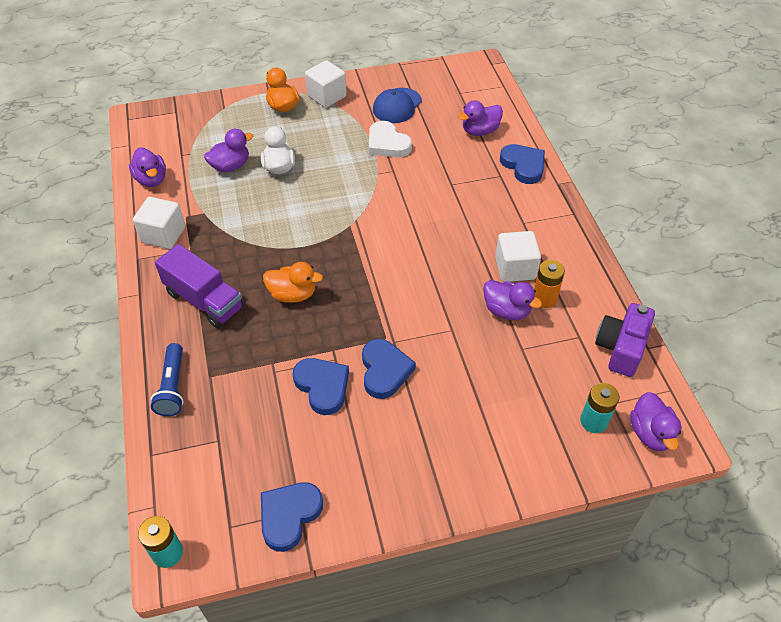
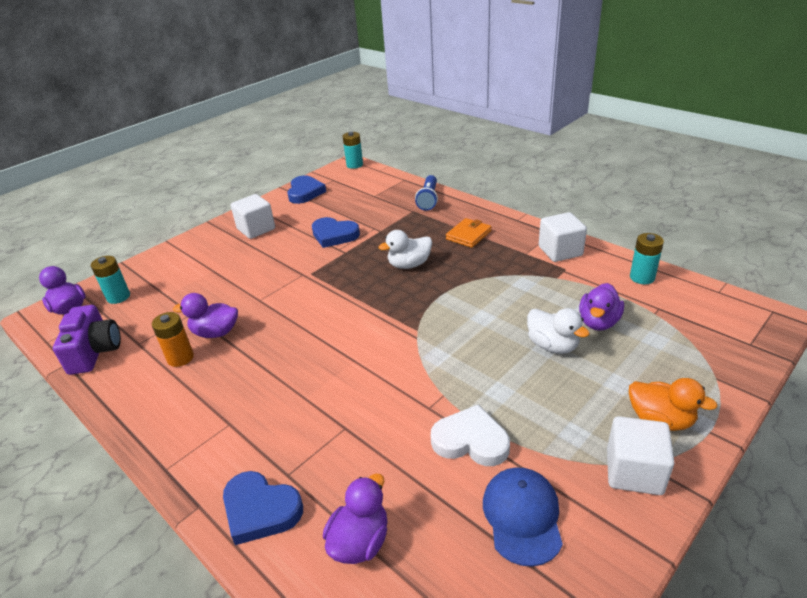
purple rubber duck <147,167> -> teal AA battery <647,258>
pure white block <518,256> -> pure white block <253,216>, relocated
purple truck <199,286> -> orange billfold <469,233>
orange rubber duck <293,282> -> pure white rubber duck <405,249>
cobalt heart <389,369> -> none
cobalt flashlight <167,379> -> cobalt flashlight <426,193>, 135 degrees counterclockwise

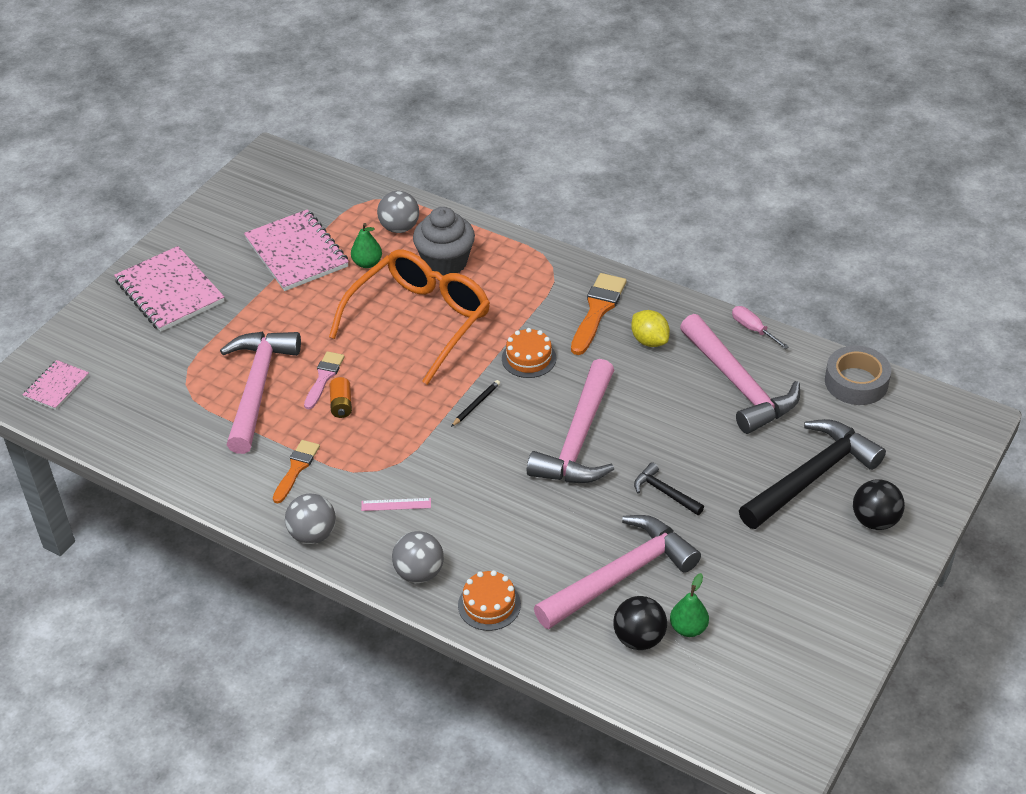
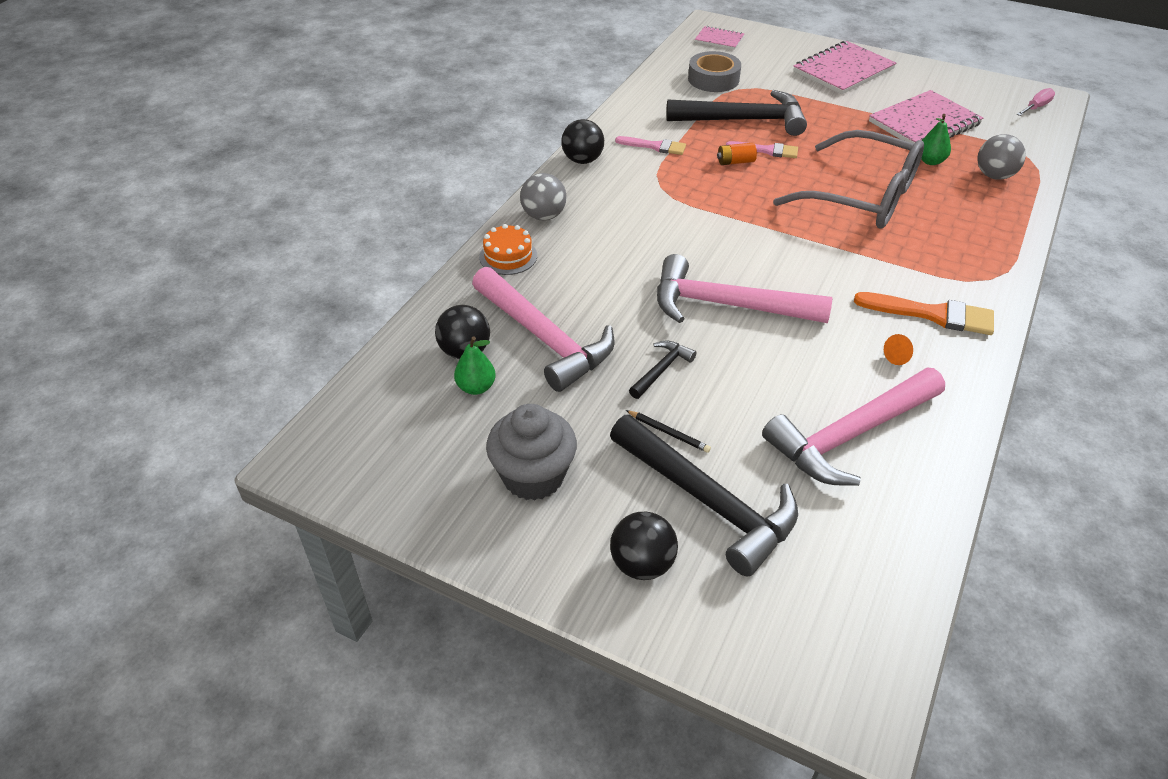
gray fairy cake <444,241> -> gray fairy cake <531,452>, relocated
orange eyeglasses <409,317> -> gray eyeglasses <848,179>
rosy screwdriver <760,327> -> rosy screwdriver <1036,102>, relocated
yellow toy lemon <650,328> -> orange solid cone <898,349>
orange gateau <529,353> -> none
rosy claw hammer <260,393> -> ebony claw hammer <736,113>
gray roll of tape <858,375> -> gray roll of tape <714,71>, relocated
ebony lead pencil <475,403> -> ebony lead pencil <668,431>, relocated
orange brush <296,471> -> rosy brush <650,145>
gray sphere <310,519> -> ebony sphere <583,141>
rosy straightedge <396,504> -> none

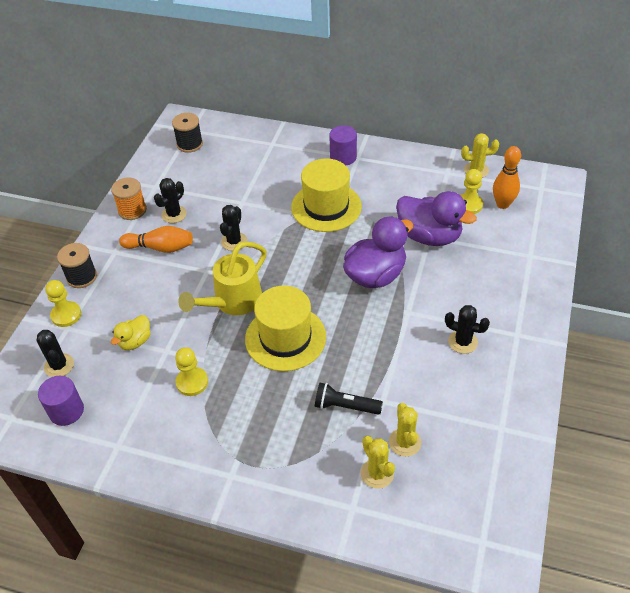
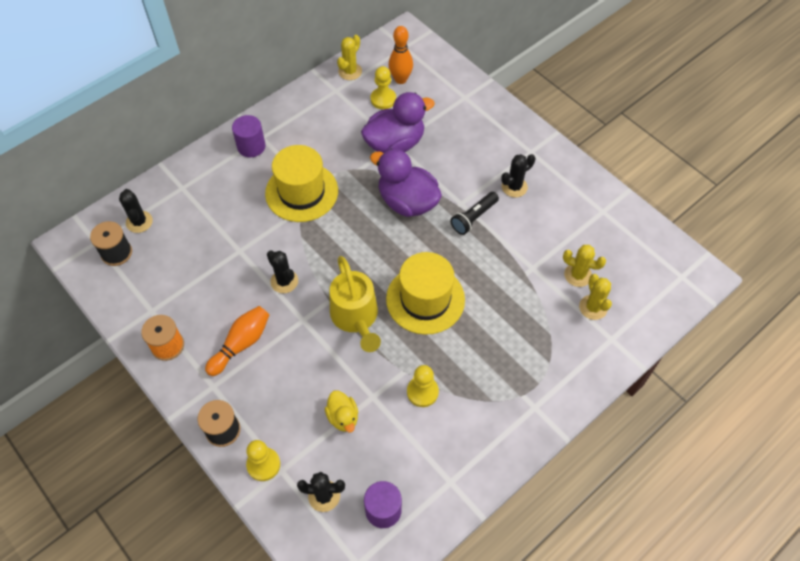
ebony prickly plant <170,200> -> ebony prickly plant <136,211>, relocated
purple rubber duck <378,252> -> purple rubber duck <406,183>, 45 degrees counterclockwise
ebony flashlight <349,399> -> ebony flashlight <474,213>, relocated
yellow prickly plant <378,462> -> yellow prickly plant <595,297>, 75 degrees clockwise

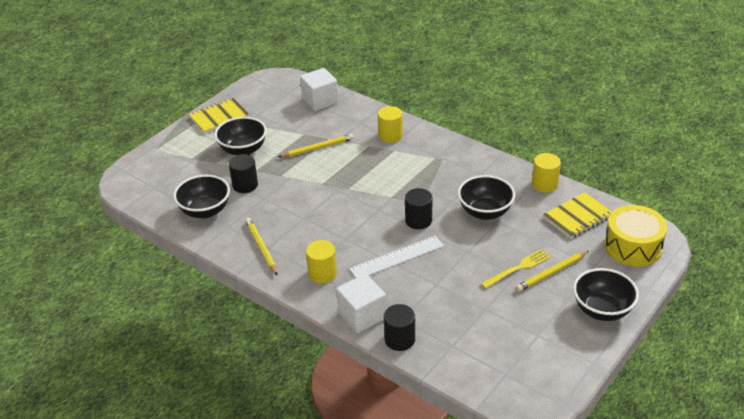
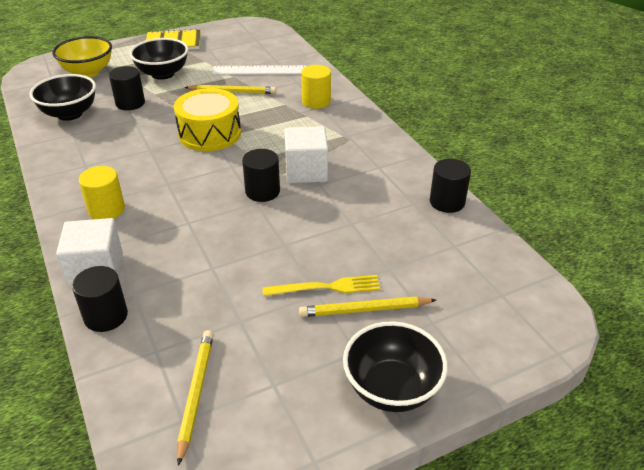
pure white block <319,89> -> pure white block <306,154>, relocated
yellow cylinder shape <546,173> -> ebony cylinder shape <450,186>
ebony bowl <486,197> -> none
yellow exercise book <577,215> -> none
yellow snare drum <636,236> -> yellow snare drum <207,119>, relocated
yellow lead pencil <261,247> -> yellow lead pencil <195,398>, relocated
pure white straightedge <396,257> -> pure white straightedge <259,70>, relocated
none -> yellow bowl <82,56>

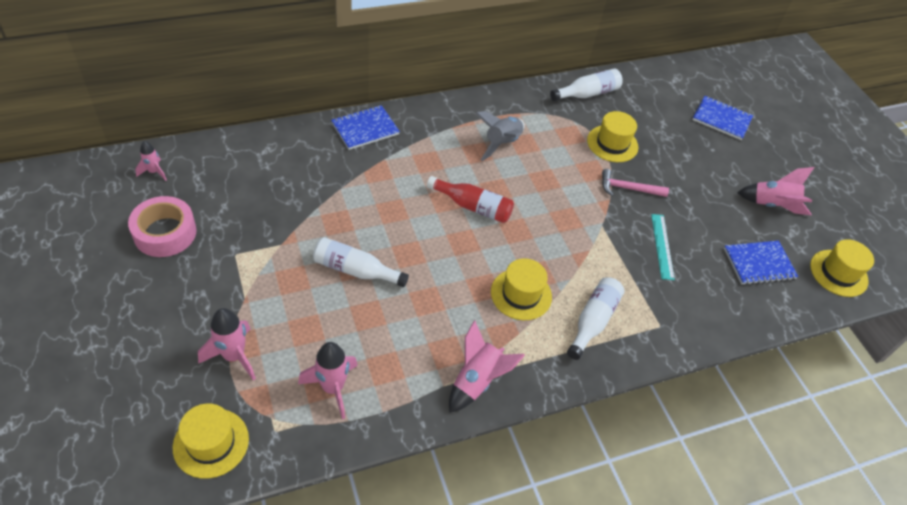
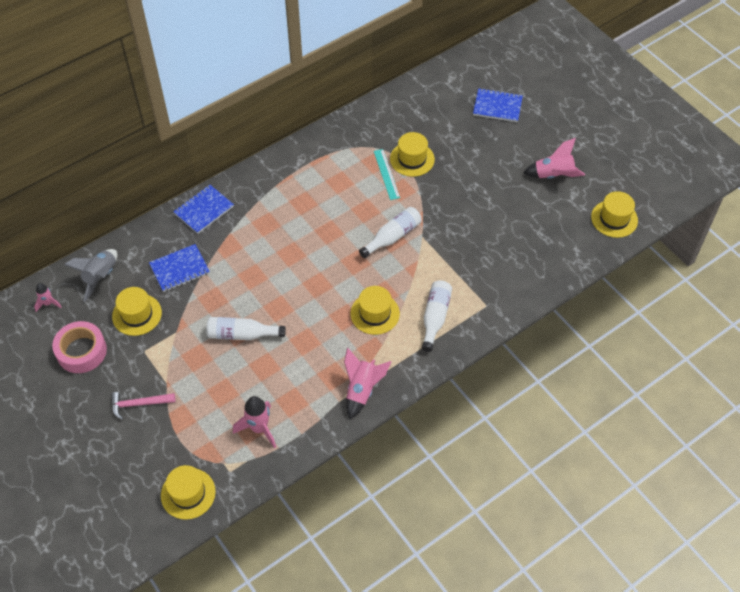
pure white drink bottle <586,84> -> pure white drink bottle <390,232>, relocated
gray toy rocket <500,136> -> gray toy rocket <90,275>, relocated
rosy claw hammer <635,183> -> rosy claw hammer <143,406>, relocated
red drink bottle <470,199> -> none
teal straightedge <663,247> -> teal straightedge <387,174>, relocated
cobalt exercise book <761,263> -> cobalt exercise book <179,268>, relocated
rosy toy rocket <227,344> -> none
none -> yellow tall hat <137,311>

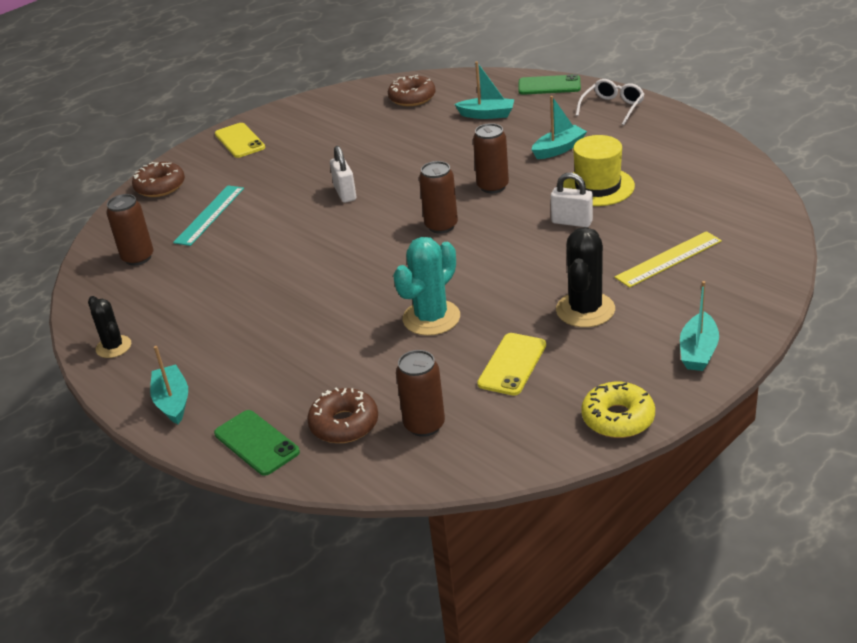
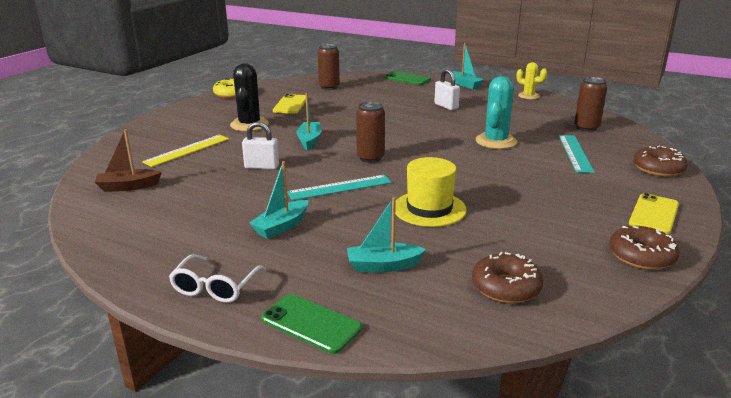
green smartphone <549,84> -> green smartphone <311,324>, 45 degrees clockwise
yellow smartphone <240,140> -> yellow smartphone <654,213>, 75 degrees clockwise
brown soda can <491,158> -> teal straightedge <339,188>
yellow tall hat <599,170> -> yellow tall hat <431,192>, relocated
pure white padlock <343,174> -> pure white padlock <447,89>, relocated
teal prickly plant <426,286> -> teal prickly plant <496,112>, relocated
teal toy boat <699,326> -> teal toy boat <309,121>, relocated
ebony prickly plant <109,327> -> yellow prickly plant <531,80>
brown doughnut <342,415> -> brown doughnut <644,248>, relocated
none -> brown toy boat <128,160>

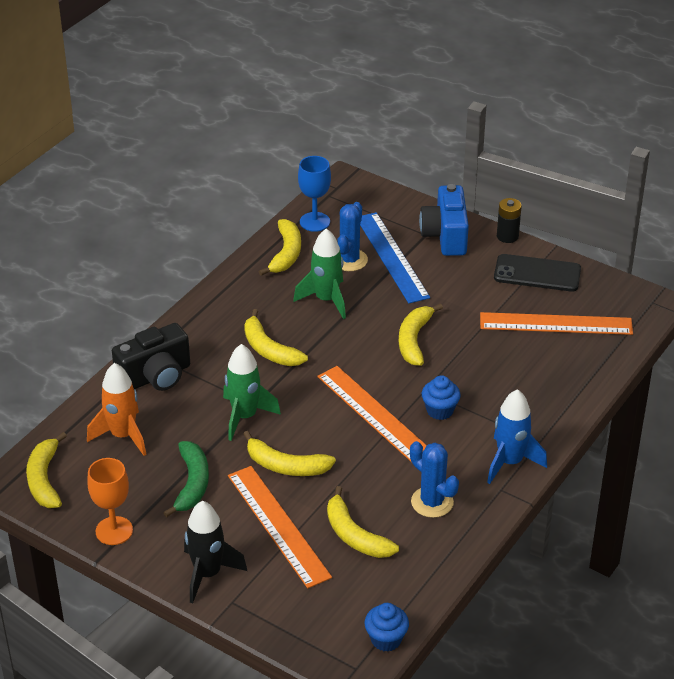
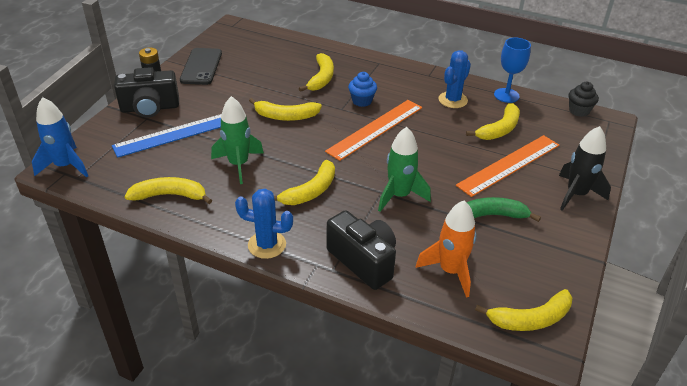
cobalt wine glass <314,194> -> cobalt wine glass <512,70>, relocated
cobalt camera <444,220> -> ebony camera <146,92>
cobalt prickly plant <352,236> -> cobalt prickly plant <264,224>, relocated
orange straightedge <556,323> -> none
cobalt toy rocket <517,436> -> cobalt toy rocket <60,137>, relocated
yellow banana <290,453> -> yellow banana <316,72>, relocated
orange wine glass <110,501> -> none
cobalt fairy cake <386,627> -> ebony fairy cake <584,99>

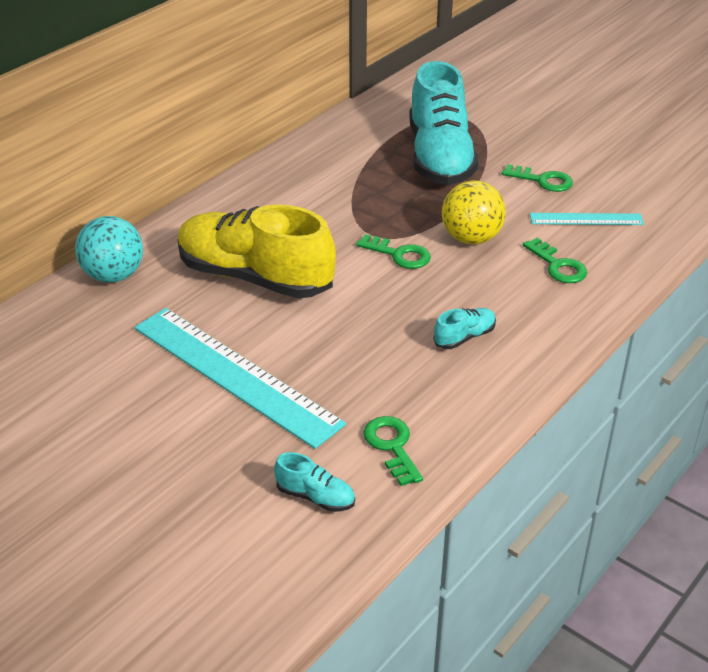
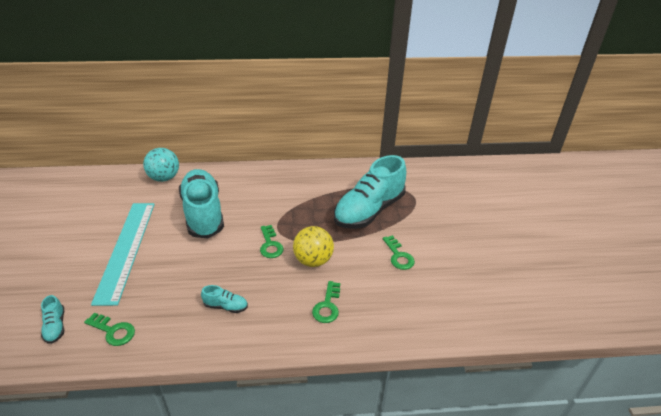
yellow lace-up shoe <257,251> -> teal lace-up shoe <201,204>
teal straightedge <587,219> -> none
green door key <393,451> -> green door key <109,329>, 90 degrees clockwise

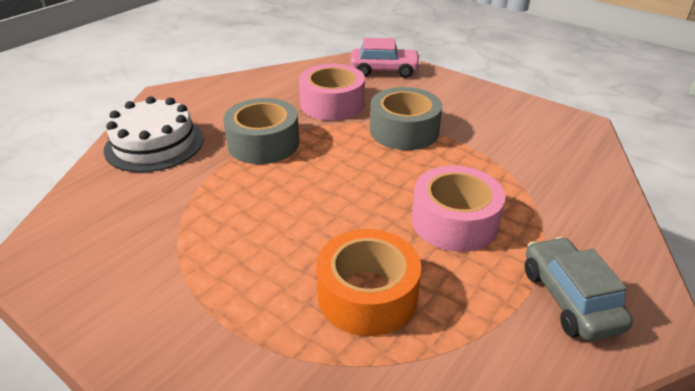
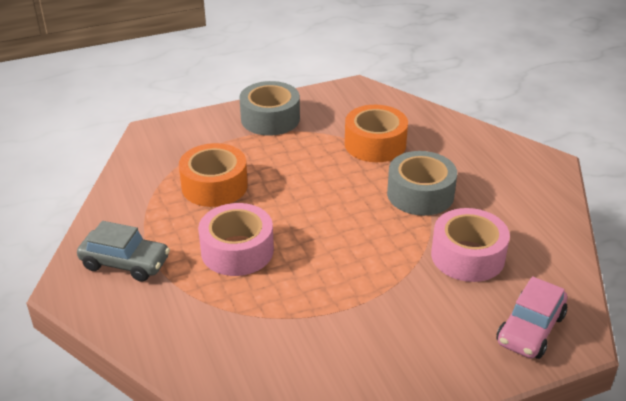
gray roll of tape <406,118> -> gray roll of tape <269,108>, relocated
pure white gateau <154,134> -> none
none -> orange roll of tape <376,133>

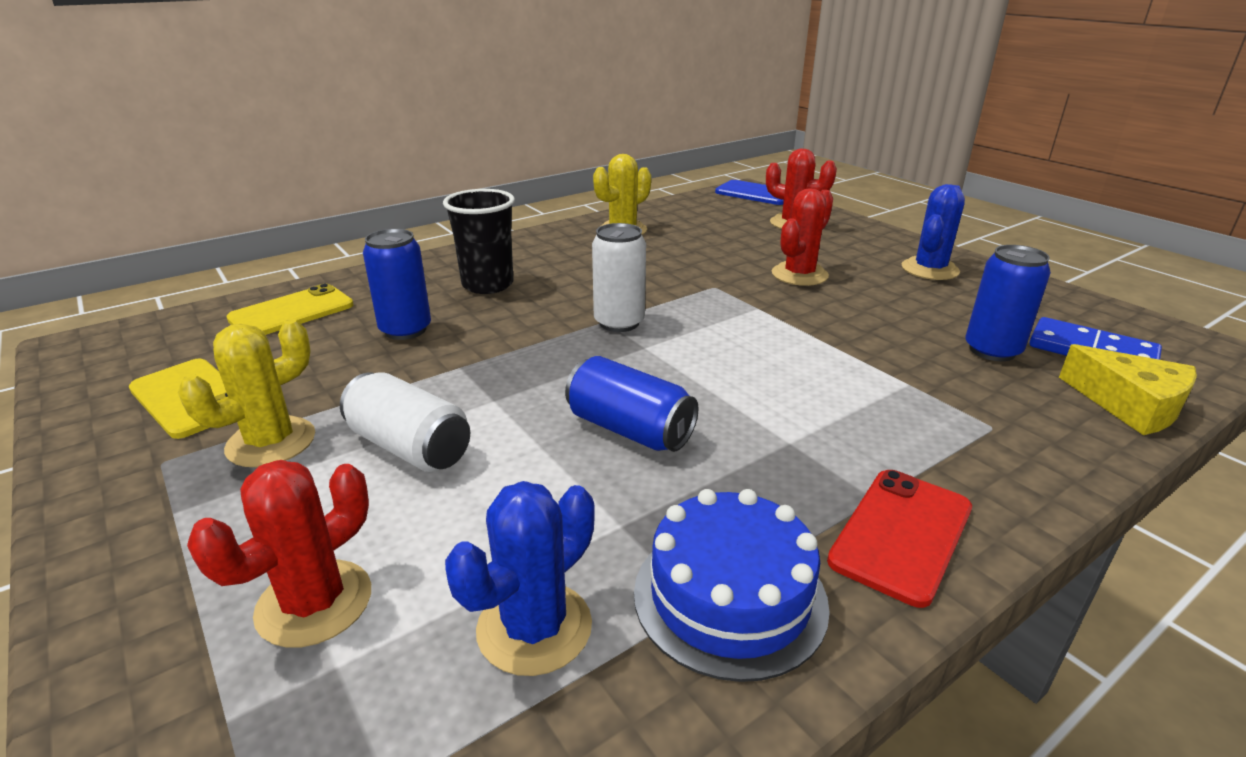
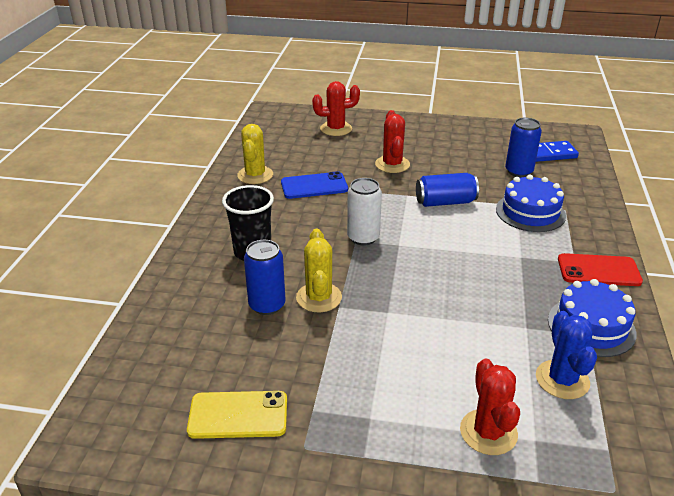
cobalt smartphone <749,192> -> cobalt smartphone <314,185>, relocated
cobalt prickly plant <933,232> -> none
yellow smartphone <290,309> -> none
yellow prickly plant <246,393> -> yellow prickly plant <319,270>, relocated
yellow cheese <1128,389> -> none
cobalt soda can <632,404> -> cobalt soda can <447,190>, relocated
pure white soda can <405,422> -> none
red smartphone <899,539> -> red smartphone <600,269>, 75 degrees counterclockwise
none -> cobalt gateau <531,203>

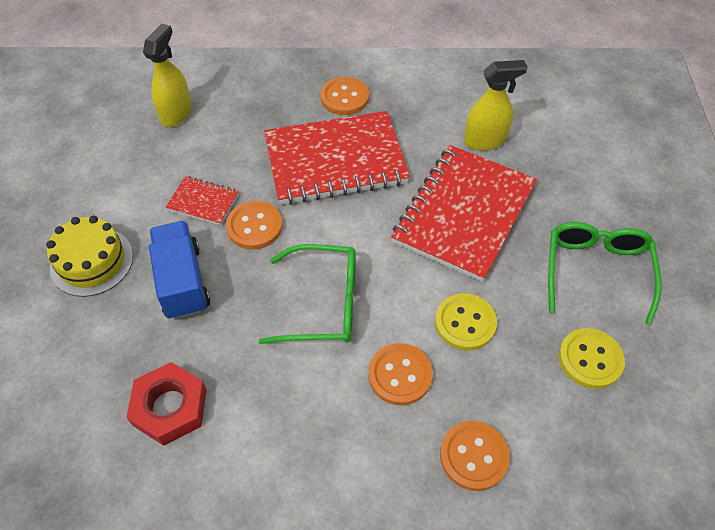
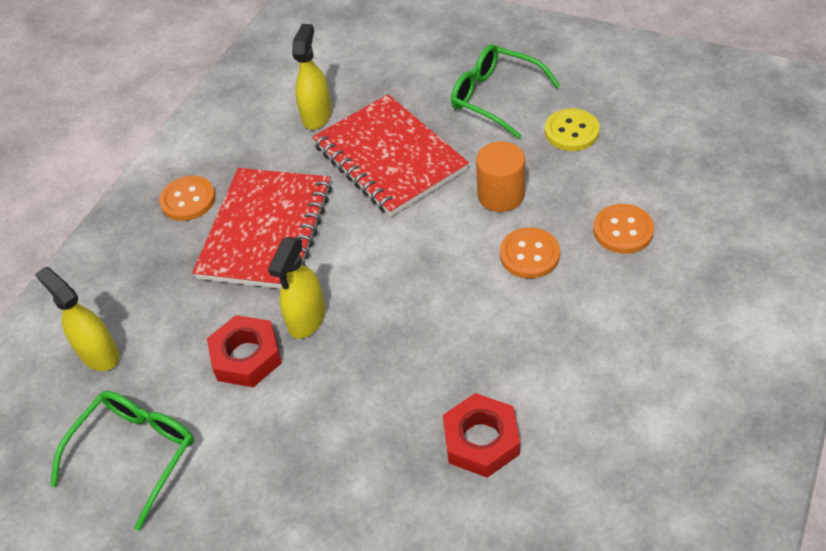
red exercise book <202,200> -> red hex nut <244,351>
orange sewing button <254,225> -> yellow spray bottle <296,288>
yellow gateau <89,256> -> none
cobalt truck <179,270> -> none
green eyeglasses <307,294> -> green eyeglasses <122,461>, relocated
yellow sewing button <466,322> -> orange cylinder shape <500,176>

